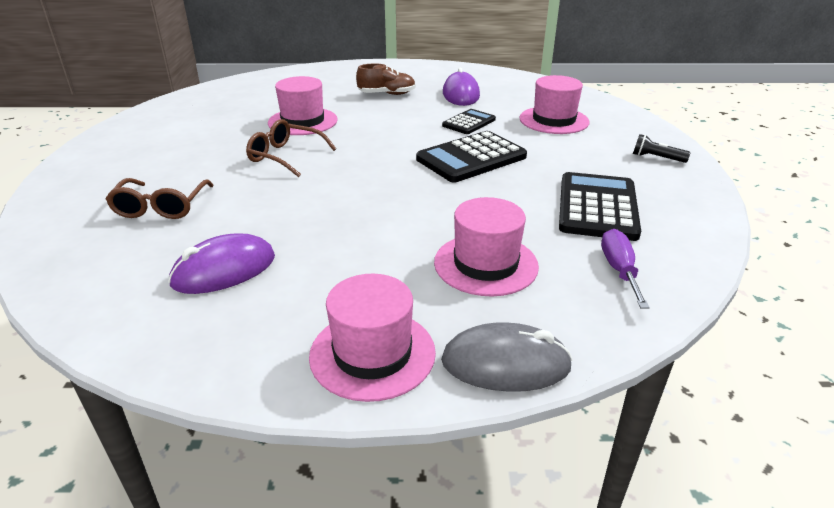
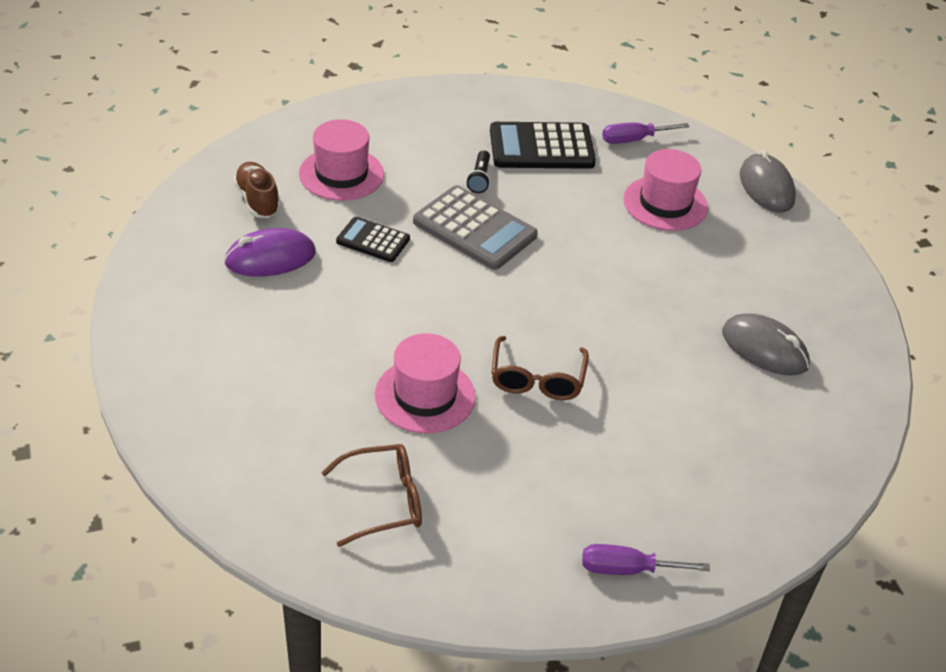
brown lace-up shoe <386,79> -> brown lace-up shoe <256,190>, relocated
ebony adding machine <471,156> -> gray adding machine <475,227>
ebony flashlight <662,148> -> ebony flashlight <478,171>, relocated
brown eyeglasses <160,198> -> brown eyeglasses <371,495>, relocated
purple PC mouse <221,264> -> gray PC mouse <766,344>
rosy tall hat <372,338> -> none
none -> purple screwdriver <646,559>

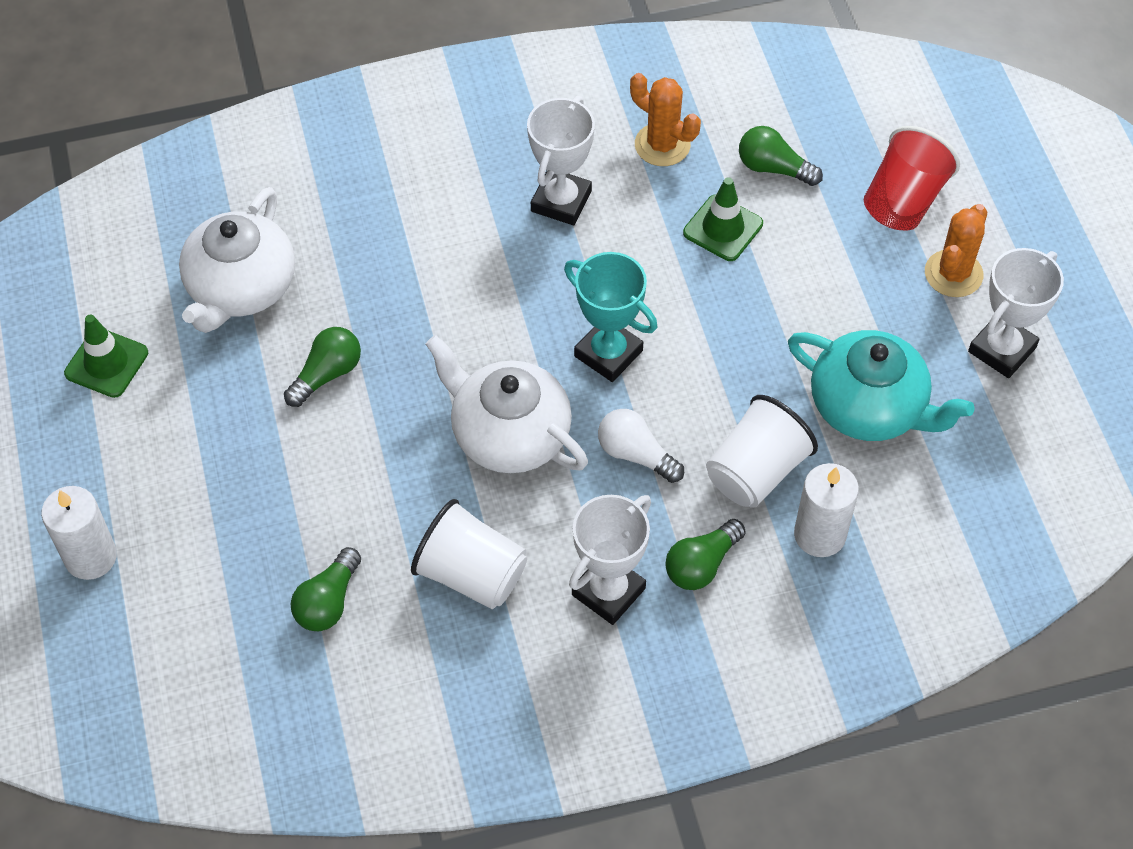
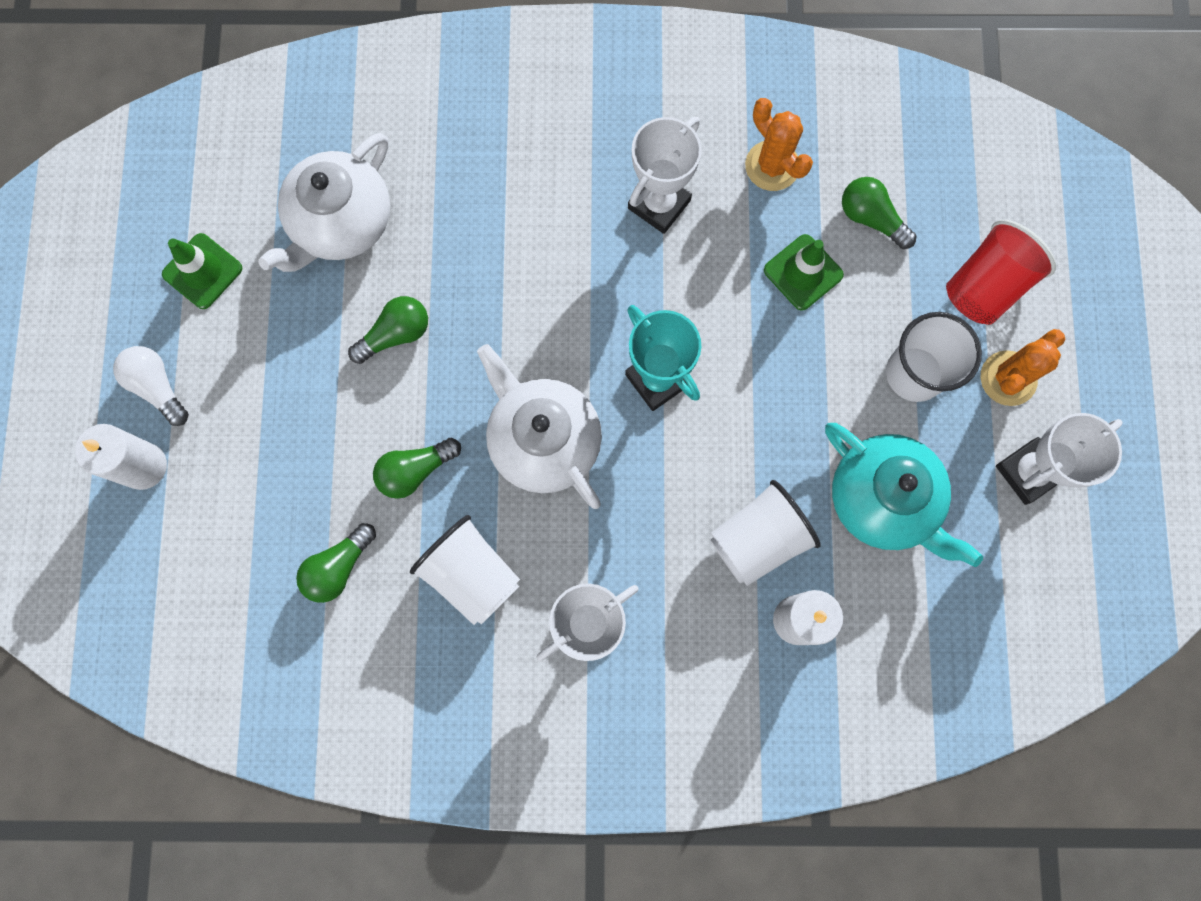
pure white lightbulb <641,446> -> pure white lightbulb <151,386>, relocated
green lightbulb <705,554> -> green lightbulb <417,468>, relocated
none -> pure white beaker <934,357>

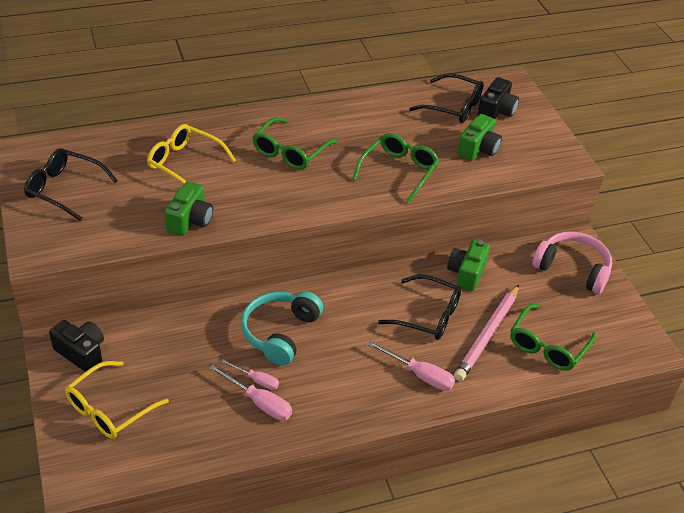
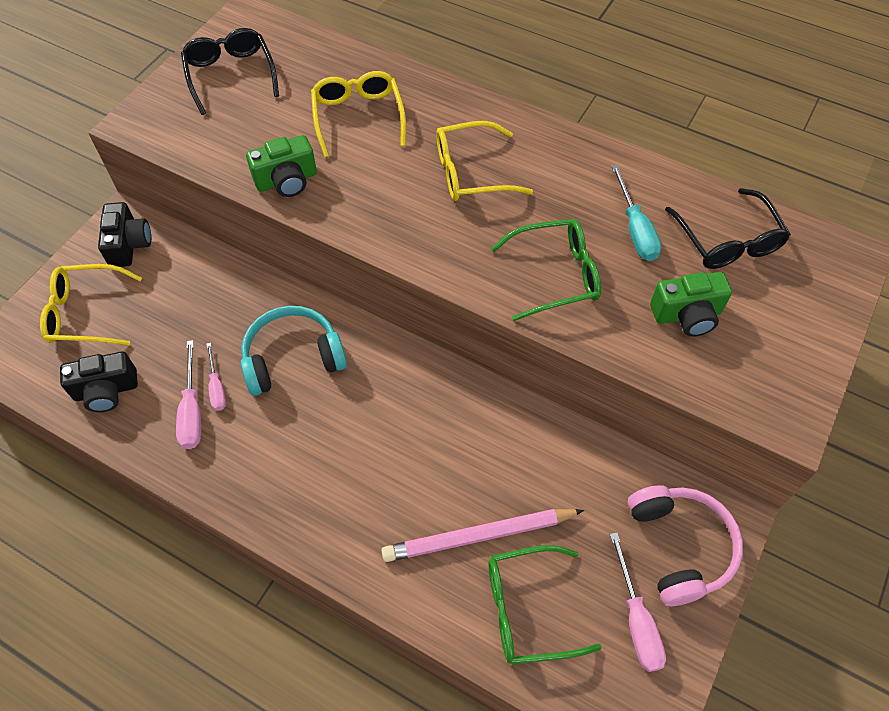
ebony camera <498,98> -> ebony camera <99,382>, relocated
green eyeglasses <294,143> -> yellow eyeglasses <484,161>
green camera <468,265> -> none
ebony eyeglasses <419,307> -> none
rosy screwdriver <411,366> -> rosy screwdriver <638,602>, relocated
none -> teal screwdriver <636,213>

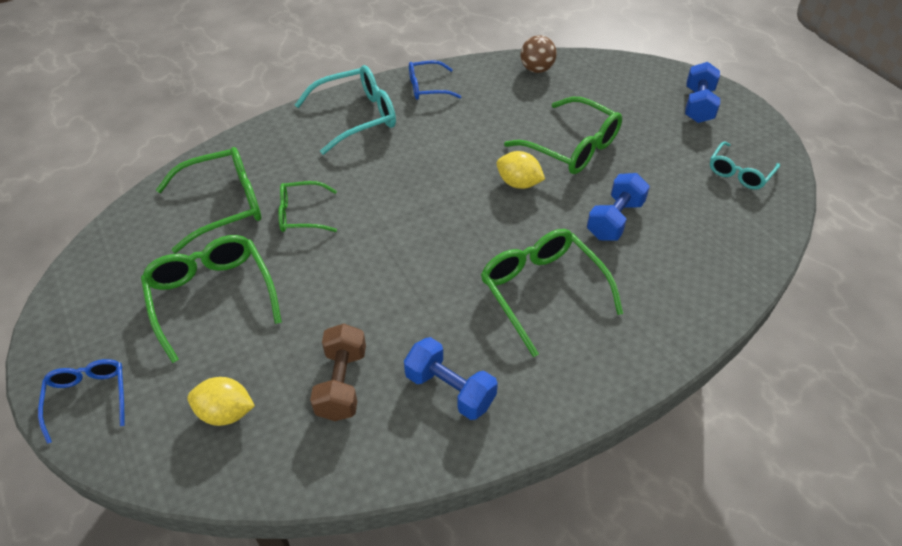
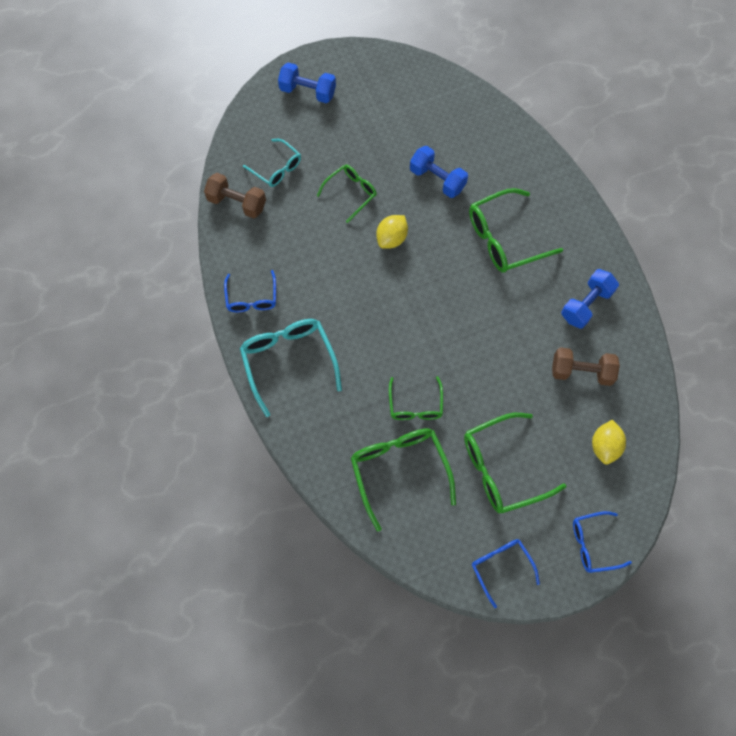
brown sphere <539,54> -> brown dumbbell <235,195>
green eyeglasses <563,135> -> green eyeglasses <347,194>, x0.60
teal eyeglasses <745,165> -> teal eyeglasses <272,163>, relocated
none -> cobalt eyeglasses <506,573>

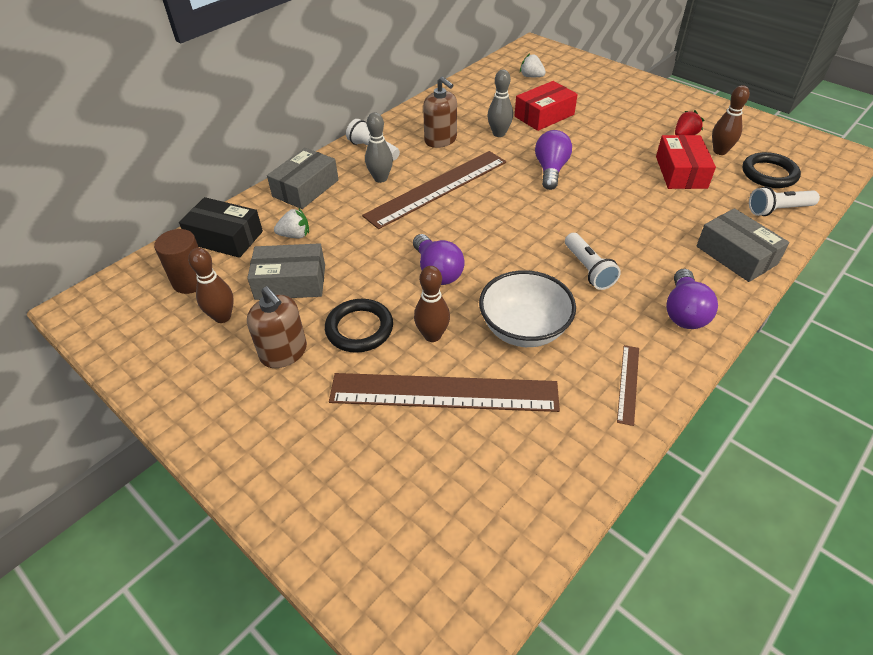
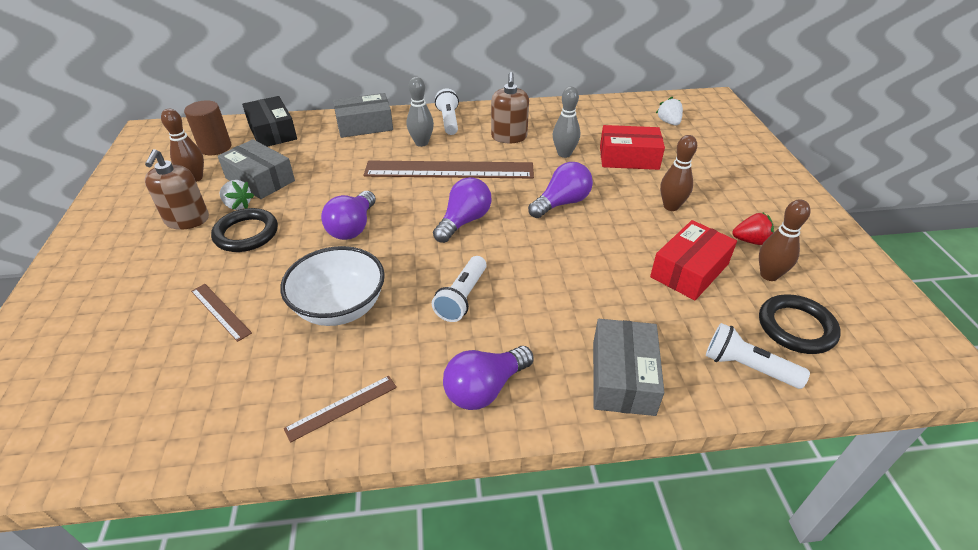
pure white berry <291,223> -> pure white berry <237,195>, relocated
brown skittle <432,304> -> brown skittle <678,173>, relocated
brown straightedge <444,392> -> brown straightedge <221,313>, x0.44
none -> purple lightbulb <462,210>

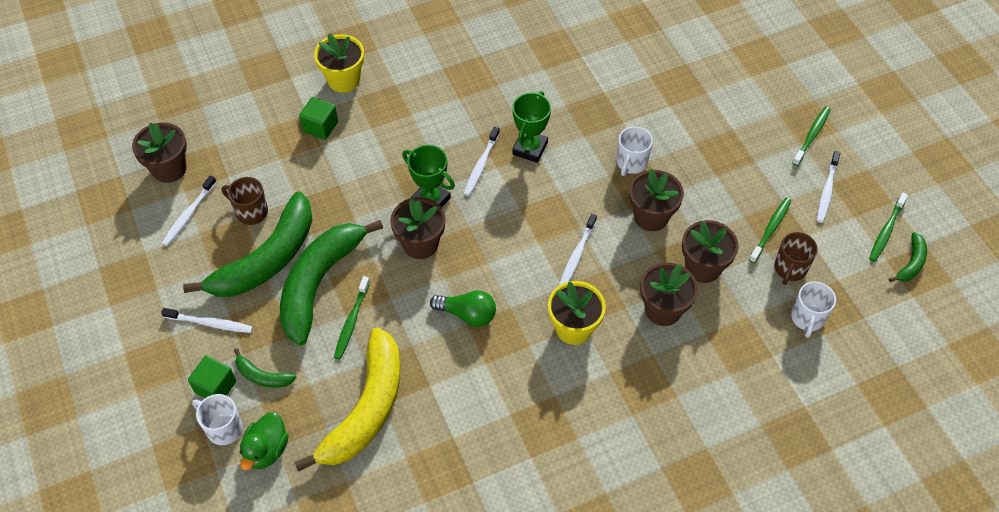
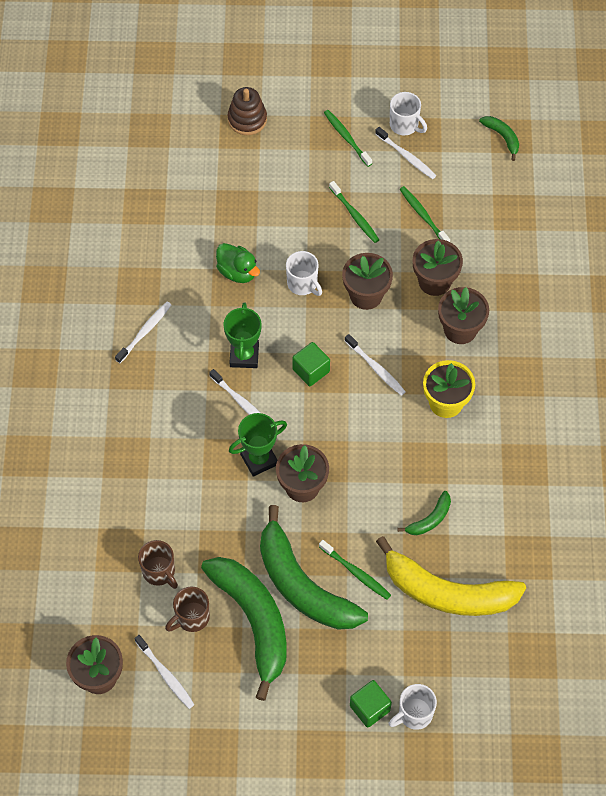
yellow plant pot <339,63> -> none
green award cup <531,127> -> green award cup <242,335>, 45 degrees clockwise
green block <318,118> -> green block <311,364>, relocated
green tooth brush <888,227> -> green tooth brush <354,212>, relocated
brown coffee mug <796,258> -> brown coffee mug <158,564>, relocated
pure white coffee mug <813,309> -> pure white coffee mug <408,113>, relocated
green lightbulb <463,308> -> none
pure white tooth brush <207,320> -> pure white tooth brush <143,332>, relocated
yellow banana <347,399> -> yellow banana <451,576>, 150 degrees clockwise
green banana <265,367> -> green banana <424,513>, relocated
green rubber duck <264,441> -> green rubber duck <238,263>, relocated
none -> brown ring stacker <247,111>

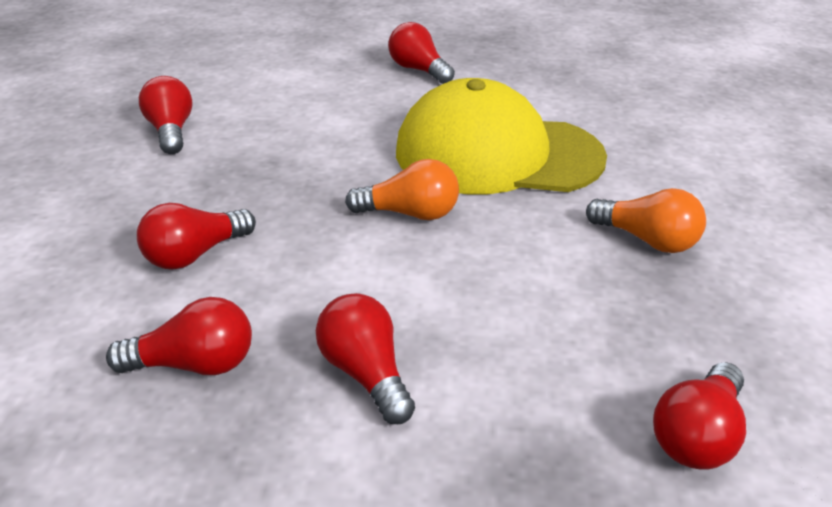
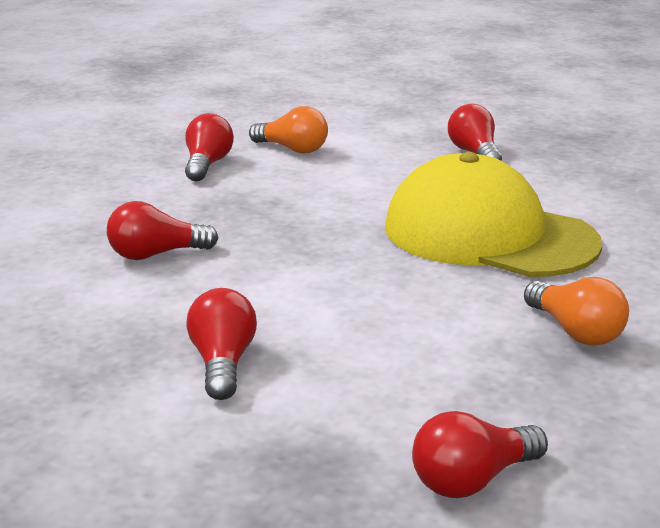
orange lightbulb <402,189> -> orange lightbulb <288,130>, relocated
red lightbulb <179,336> -> none

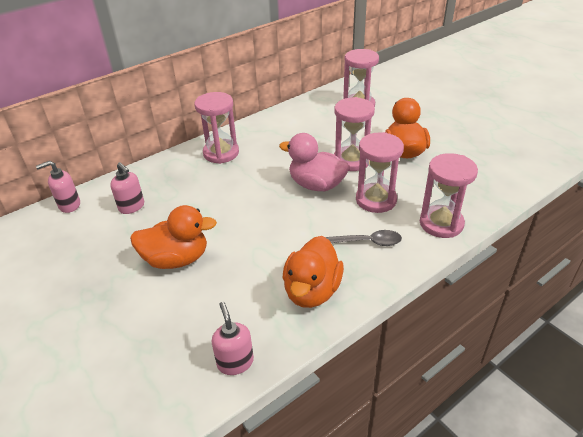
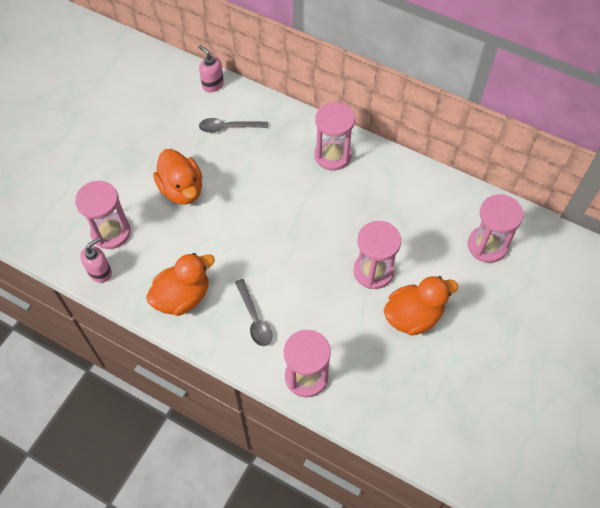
rosy sandglass <380,172> -> rosy sandglass <103,215>, relocated
rosy rubber duck <314,162> -> none
rosy pump bottle <127,188> -> gray spoon <233,125>
orange rubber duck <313,272> -> orange rubber duck <180,284>, 150 degrees clockwise

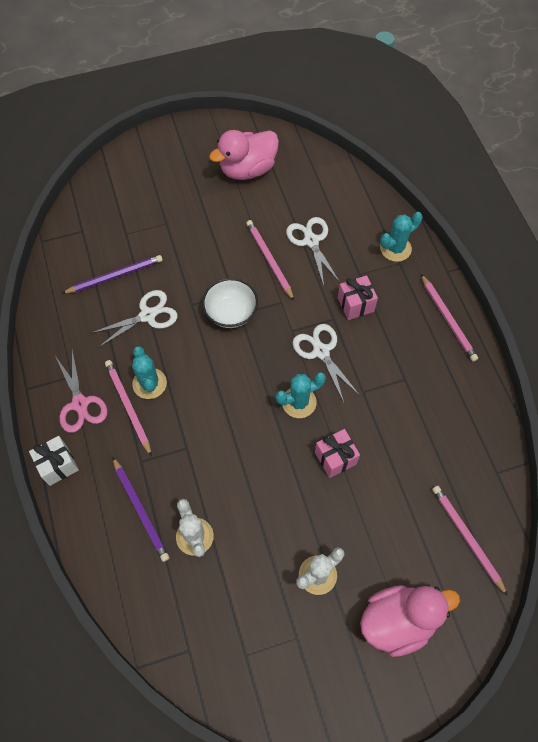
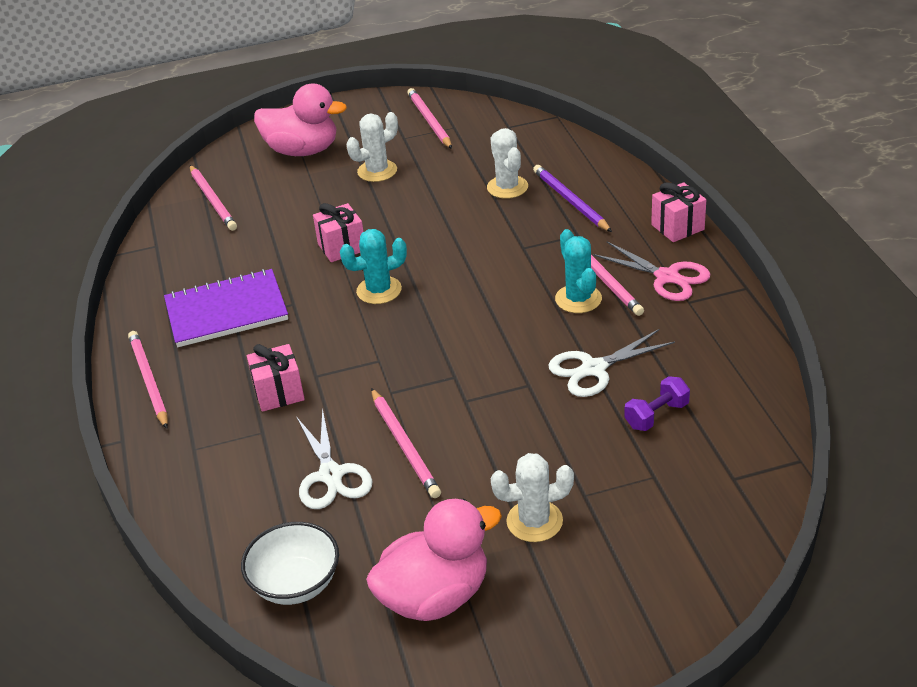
teal prickly plant <401,237> -> none
purple lead pencil <112,274> -> purple dumbbell <657,403>
pure white bowl <230,303> -> pure white bowl <290,563>, relocated
pure white pair of scissors <326,363> -> none
rosy pair of scissors <81,391> -> rosy pair of scissors <651,271>, 150 degrees clockwise
pure white gift <54,461> -> rosy gift <678,212>
rosy rubber duck <410,621> -> rosy rubber duck <300,120>, 150 degrees counterclockwise
none -> rosy lead pencil <429,118>
none -> purple exercise book <226,308>
none -> pure white prickly plant <532,497>

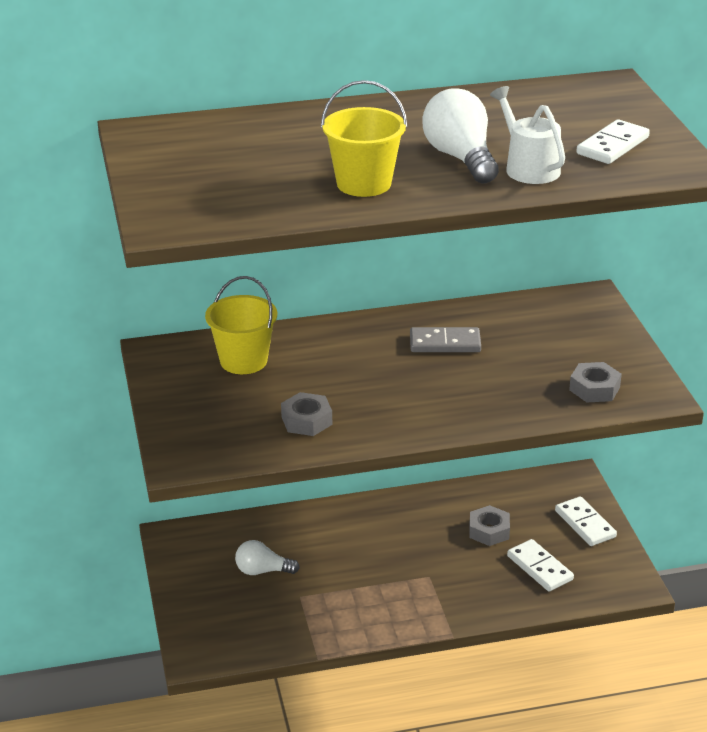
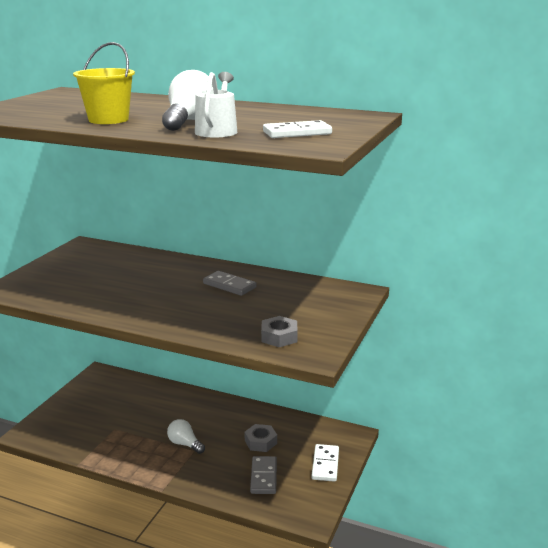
yellow bucket <241,325> -> none
gray hex nut <306,414> -> none
pure white domino tile <540,565> -> gray domino tile <263,475>
pure white lightbulb <267,557> -> pure white lightbulb <186,436>, relocated

